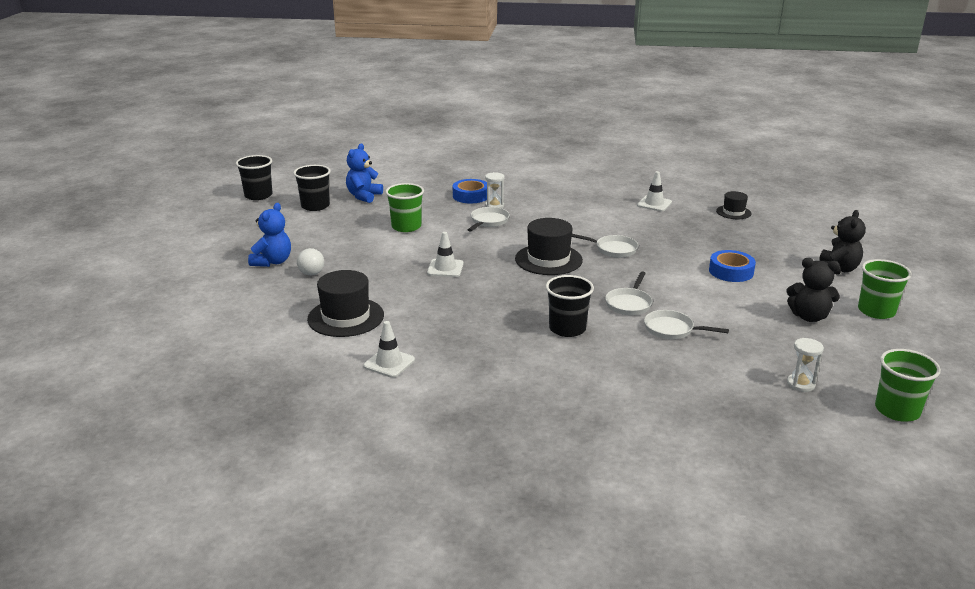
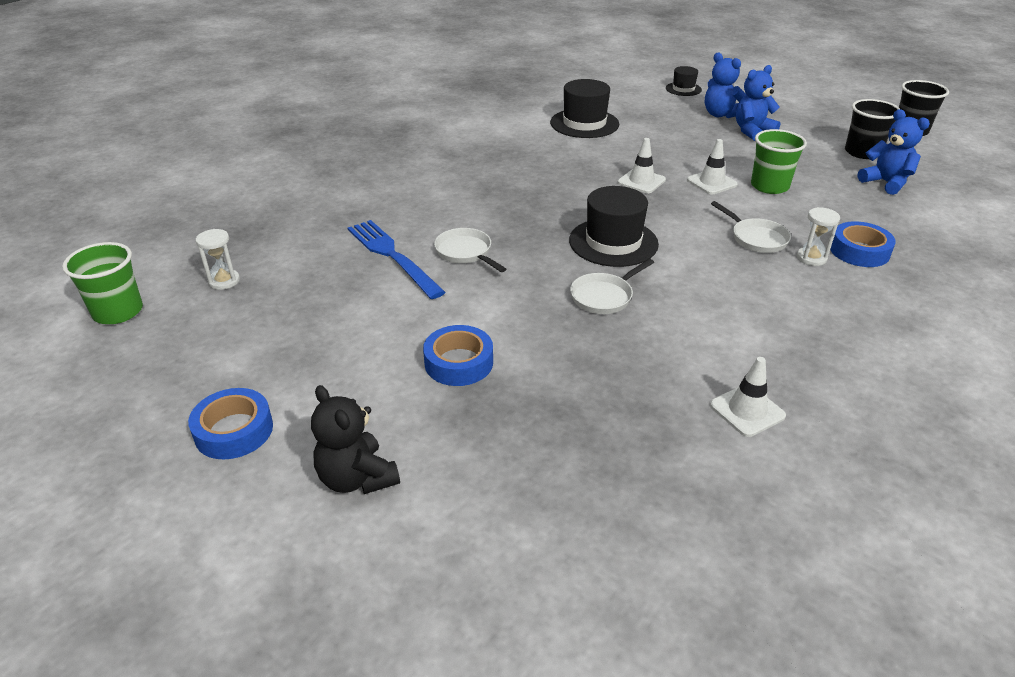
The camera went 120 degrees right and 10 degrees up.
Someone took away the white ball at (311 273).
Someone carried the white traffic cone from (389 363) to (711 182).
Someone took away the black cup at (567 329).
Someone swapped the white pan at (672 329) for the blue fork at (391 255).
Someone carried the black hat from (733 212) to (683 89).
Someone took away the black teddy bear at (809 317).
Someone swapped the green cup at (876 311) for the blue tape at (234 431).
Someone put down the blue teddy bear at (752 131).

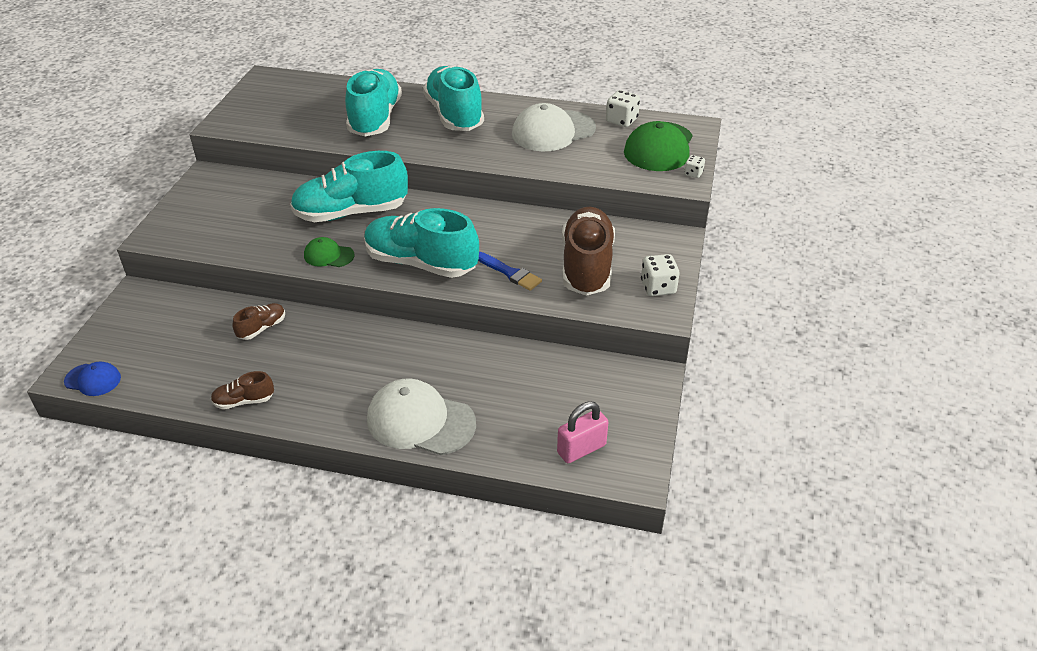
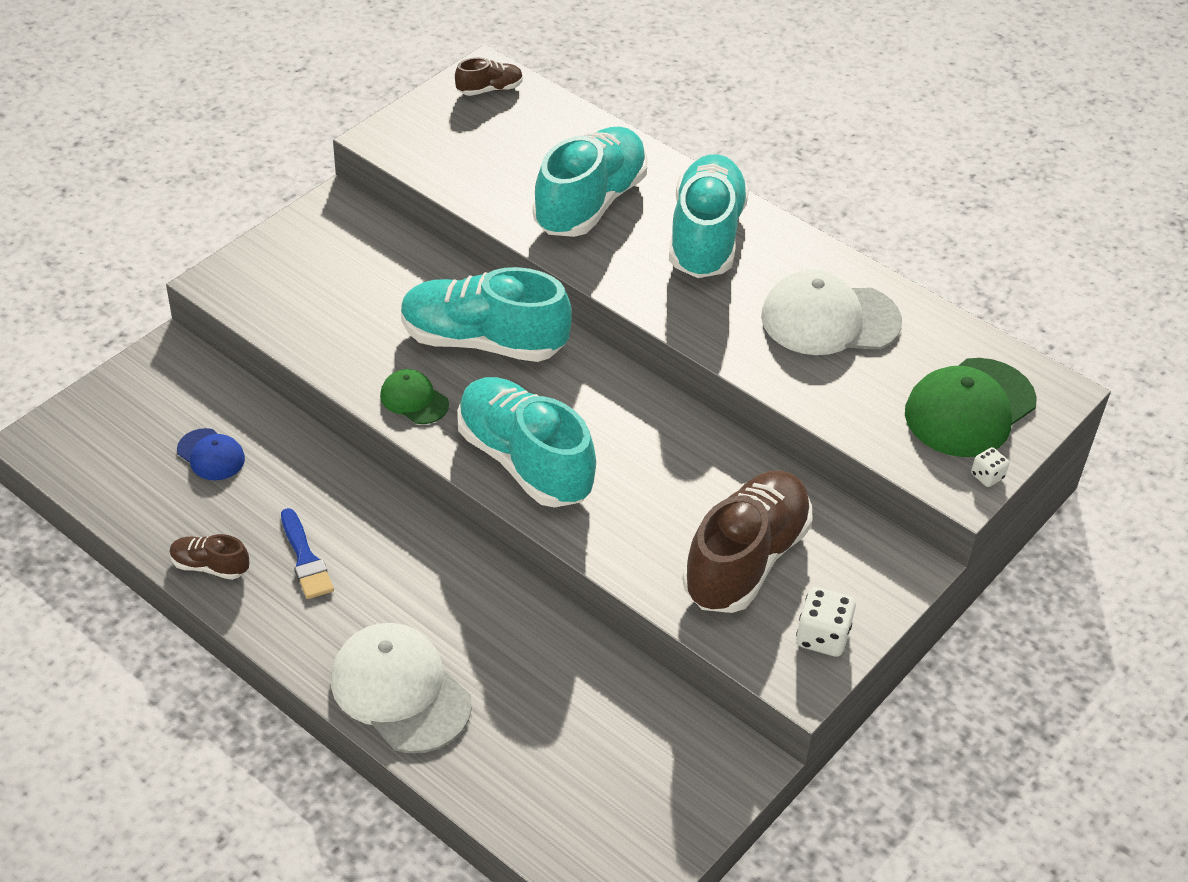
The camera went 25 degrees right and 5 degrees up.
Someone carried the blue cap from (93 380) to (211 455).
Someone carried the brown shoe from (262 328) to (489 89).
Someone carried the blue brush from (510 273) to (305 559).
Someone took away the pink padlock at (581 449).
Someone took away the white dice at (621 120).

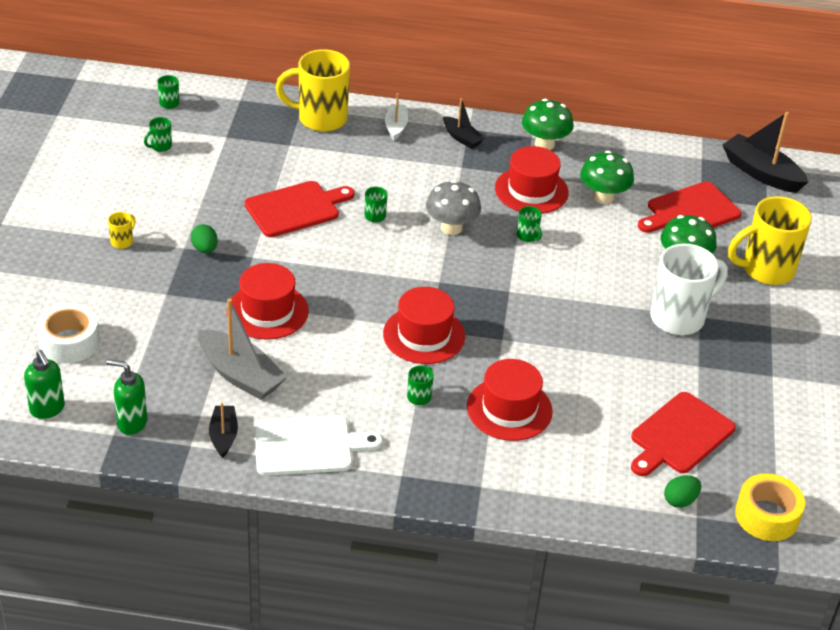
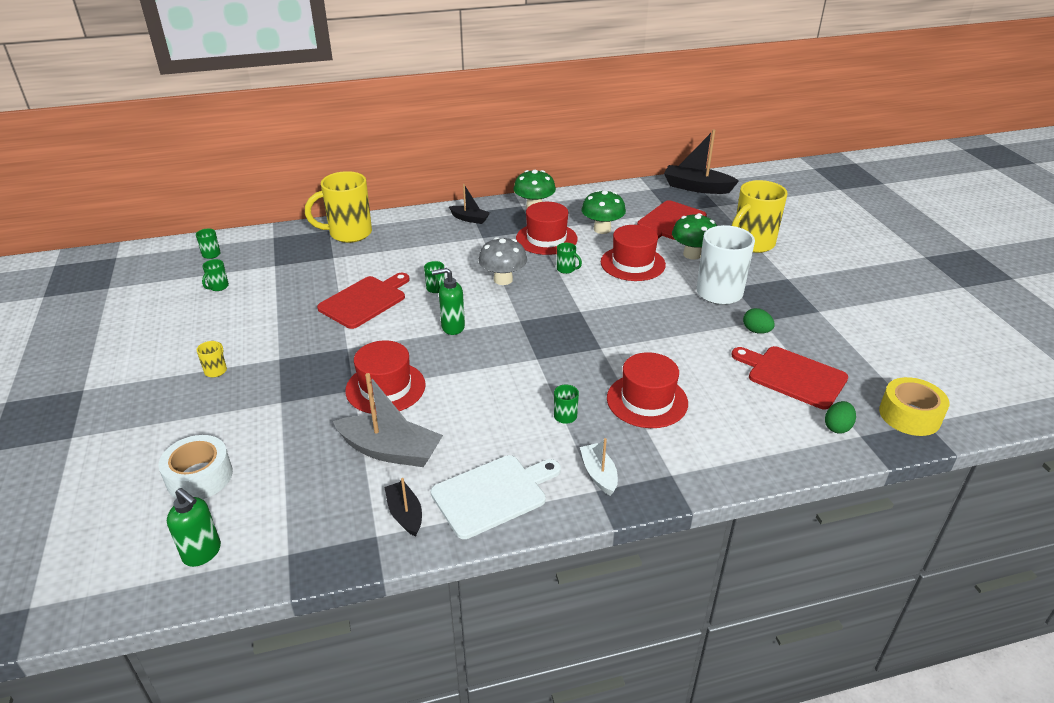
The camera went 20 degrees left and 5 degrees down.
Someone carried the green soap dispenser from (131 423) to (452 327).
Someone carried the green egg from (204 249) to (756 331).
Someone carried the red hat from (424 335) to (632 263).
Someone carried the white boat from (396 126) to (599 474).
Someone rotated the red cutting board at (679 435) by 105 degrees clockwise.

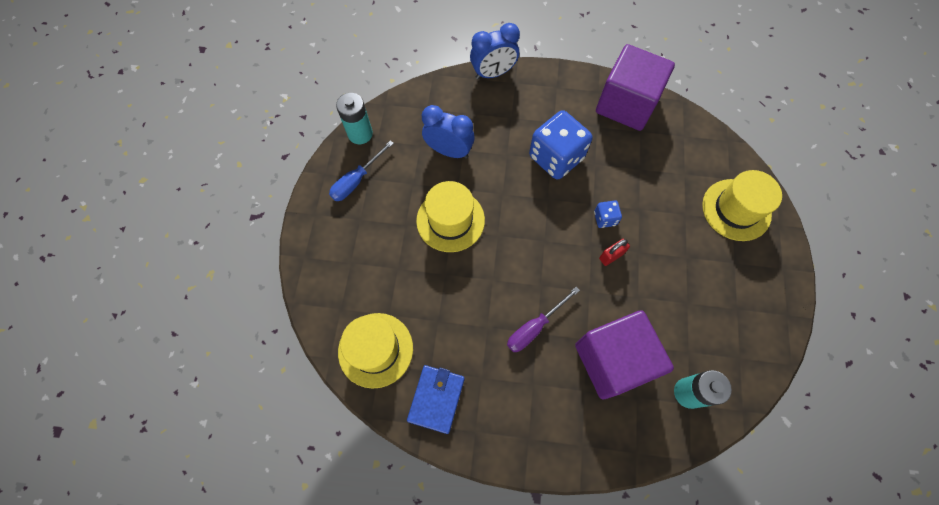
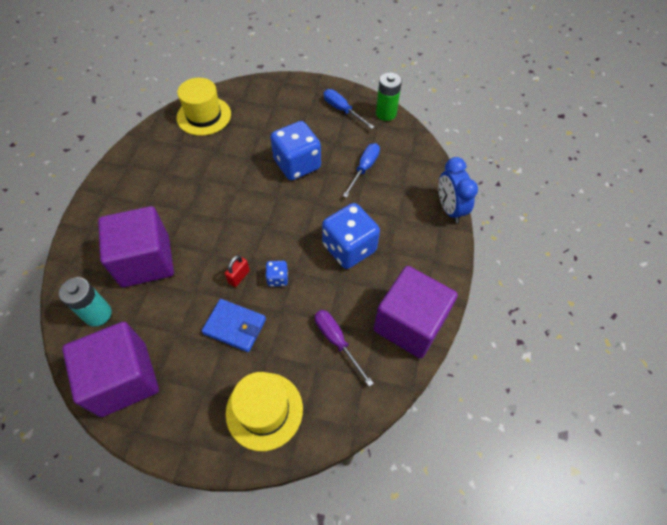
The camera went 95 degrees right and 10 degrees down.
Someone repainted the turquoise battery at (360 134), which became the green battery at (386 113).
Someone carried the blue wallet from (436 399) to (235 326).
Someone swapped the yellow hat at (450 220) for the blue dice at (297 164).
Someone swapped the blue clock at (449 151) for the blue screwdriver at (364 169).
Someone carried the purple screwdriver from (534 327) to (337 341).
Someone rotated the red padlock at (611 256) by 60 degrees clockwise.
Someone put down the purple cube at (123 379).

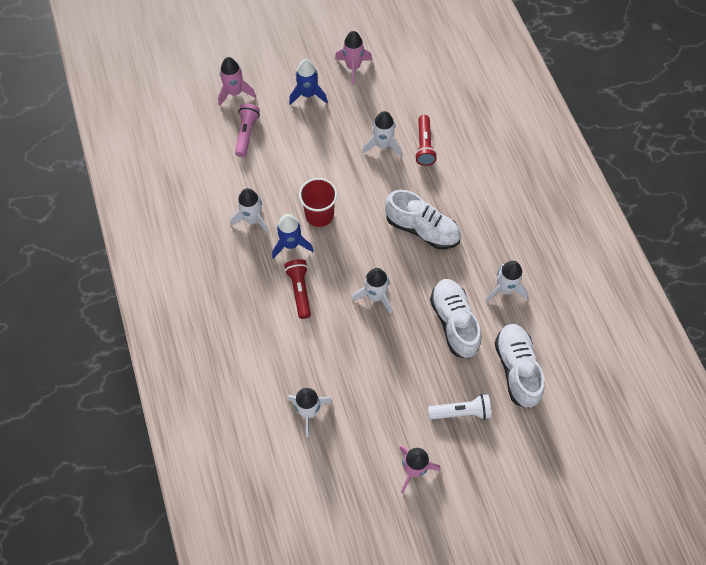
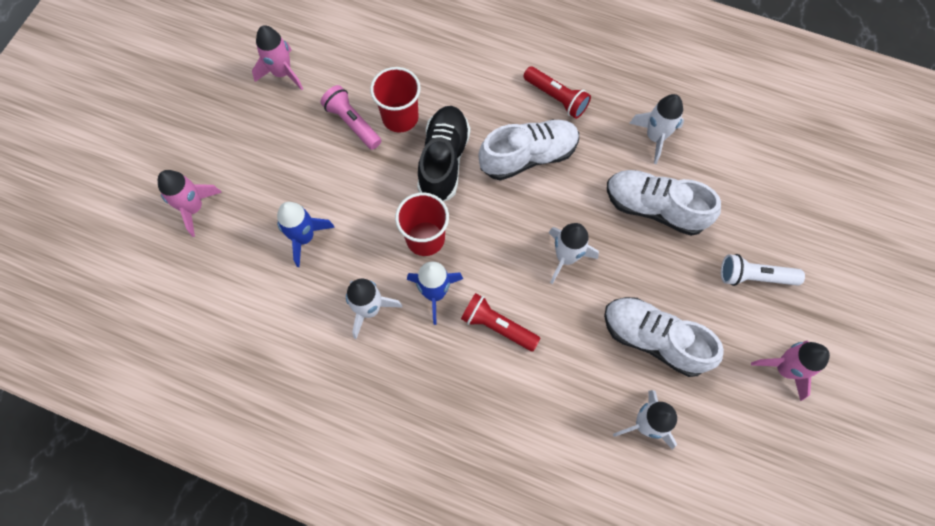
The camera went 50 degrees left and 5 degrees up.
Someone carried the pink flashlight from (246 134) to (352 123).
Someone carried the blue rocket from (308 94) to (304 237).
Someone swapped the white rocket at (382 145) for the red cup at (400 117).
Someone carried the red flashlight from (424 146) to (556 98).
Someone rotated the white flashlight at (461 412) by 120 degrees counterclockwise.
Someone carried the white shoe from (517 369) to (654 339).
Someone put down the black shoe at (443 161).

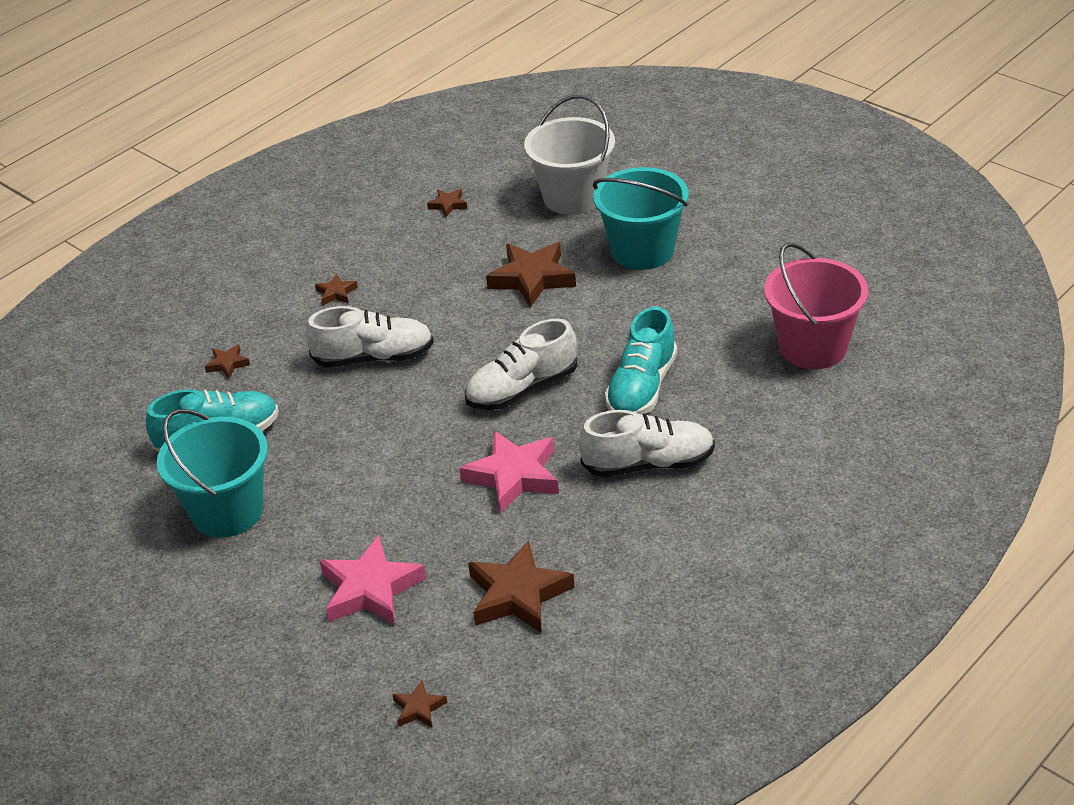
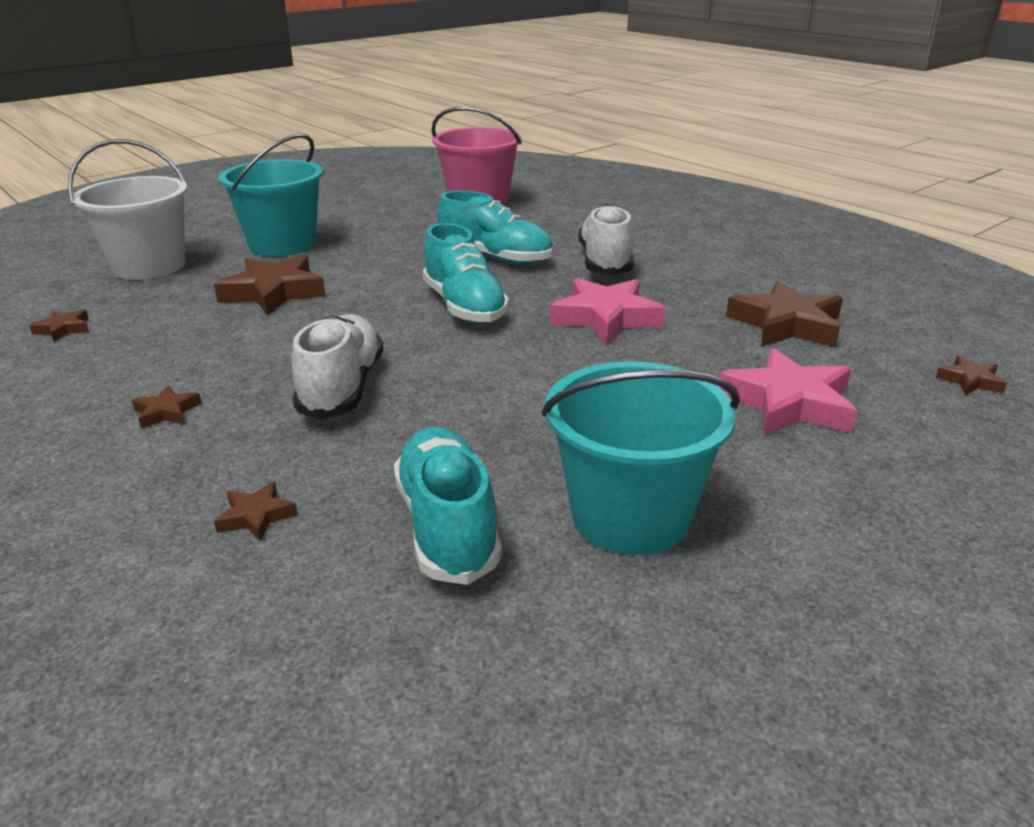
The camera went 85 degrees left and 10 degrees down.
Someone repainted the white shoe at (522 389), which became the turquoise shoe at (464 307).

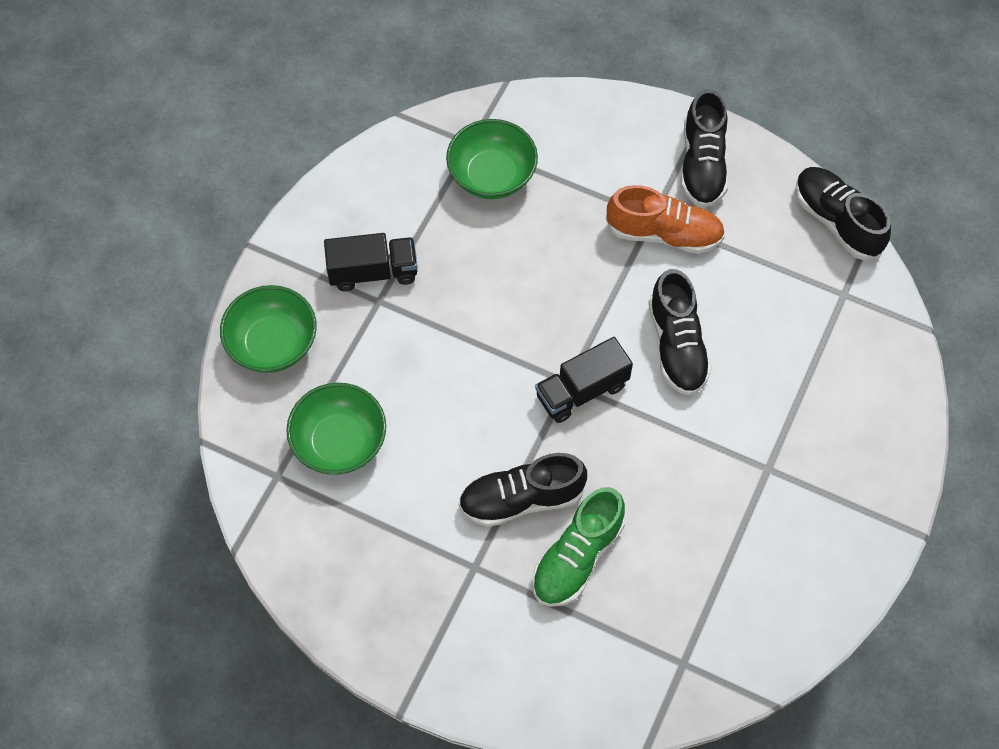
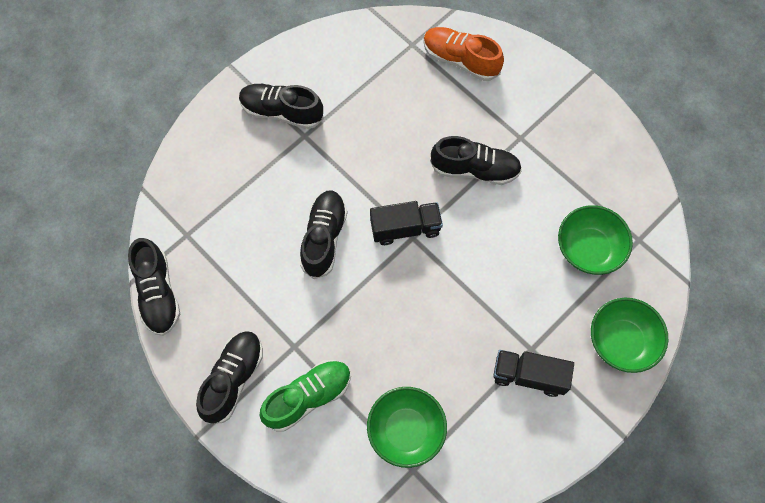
The camera went 160 degrees left and 5 degrees up.
Someone carried the green shoe from (577 557) to (308 397).
Someone carried the orange shoe from (664 233) to (460 60).
Someone put down the black shoe at (282 112).

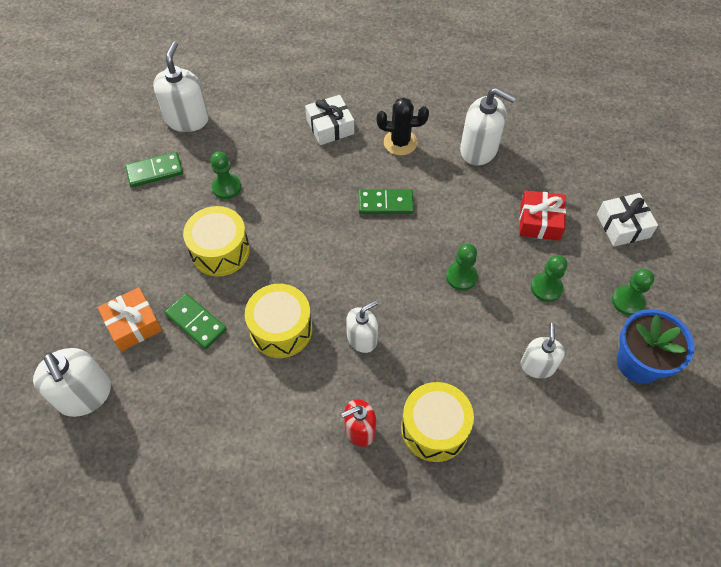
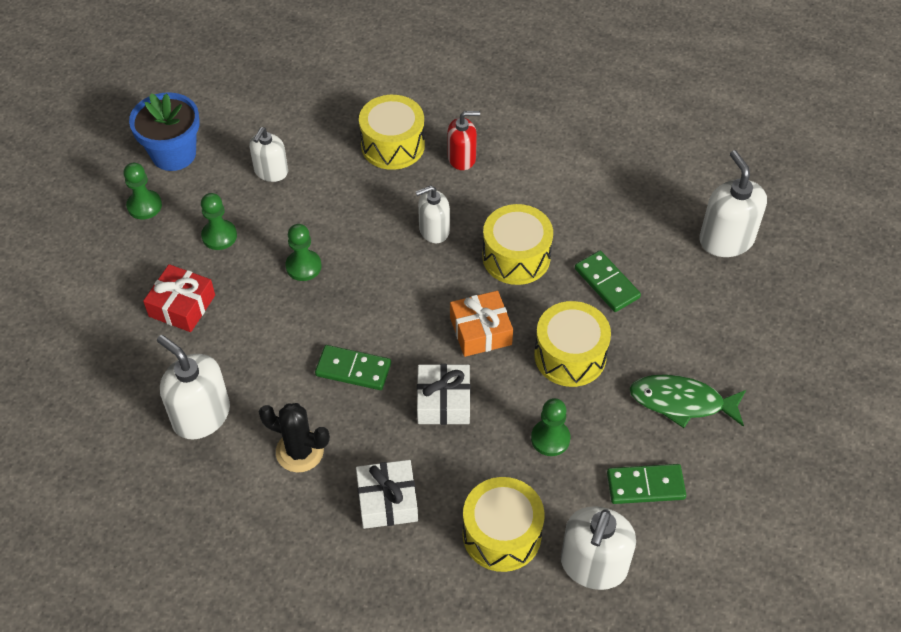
The camera went 165 degrees left and 5 degrees down.
Someone carried the orange gift from (133 324) to (480 331).
Someone carried the white gift from (623 226) to (443 401).
Someone put down the yellow drum at (502 534).
Someone put down the green fish at (682 402).

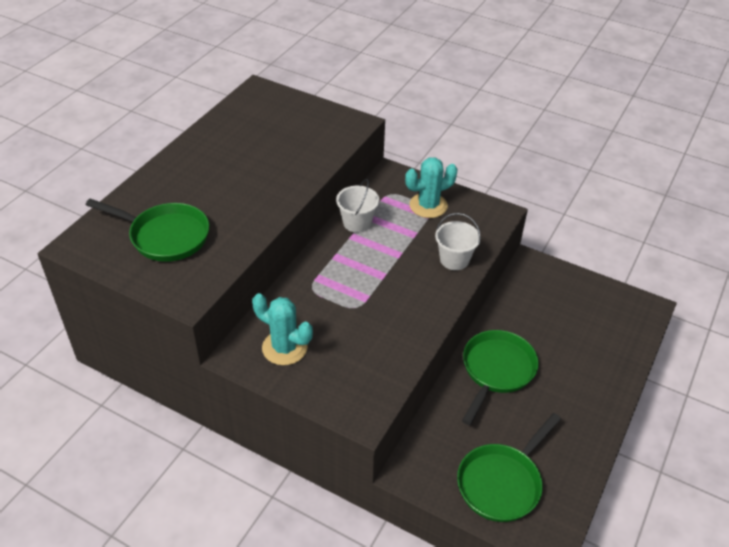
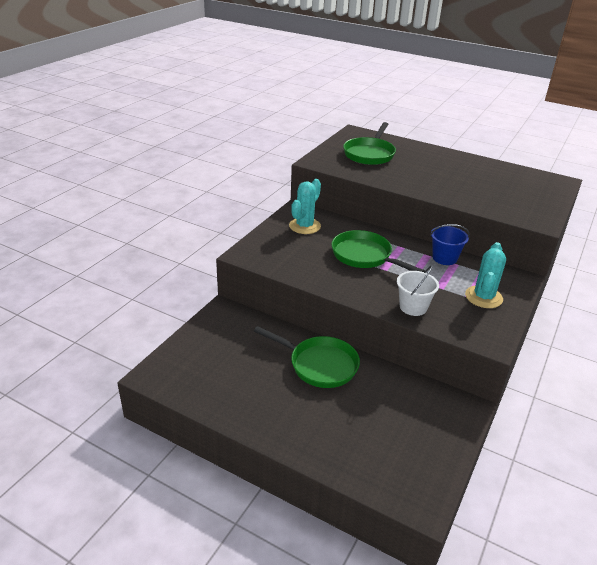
The camera went 90 degrees right and 10 degrees down.
Someone repainted the white bucket at (357 223), which became the blue bucket at (444 258).
Someone rotated the turquoise cactus at (428 206) by 45 degrees clockwise.
Someone carried the green pan from (502 483) to (364 256).

